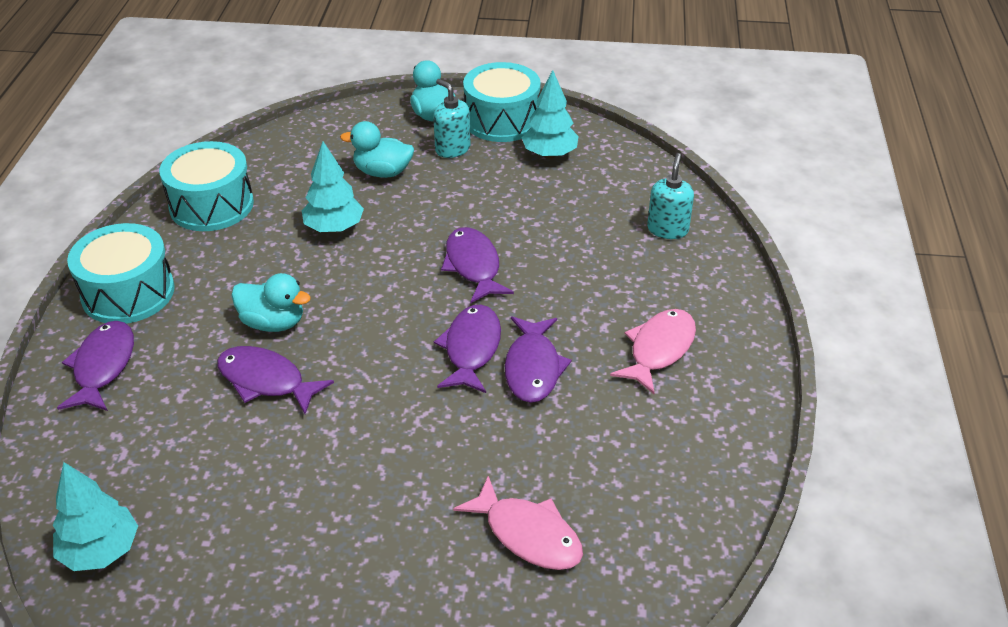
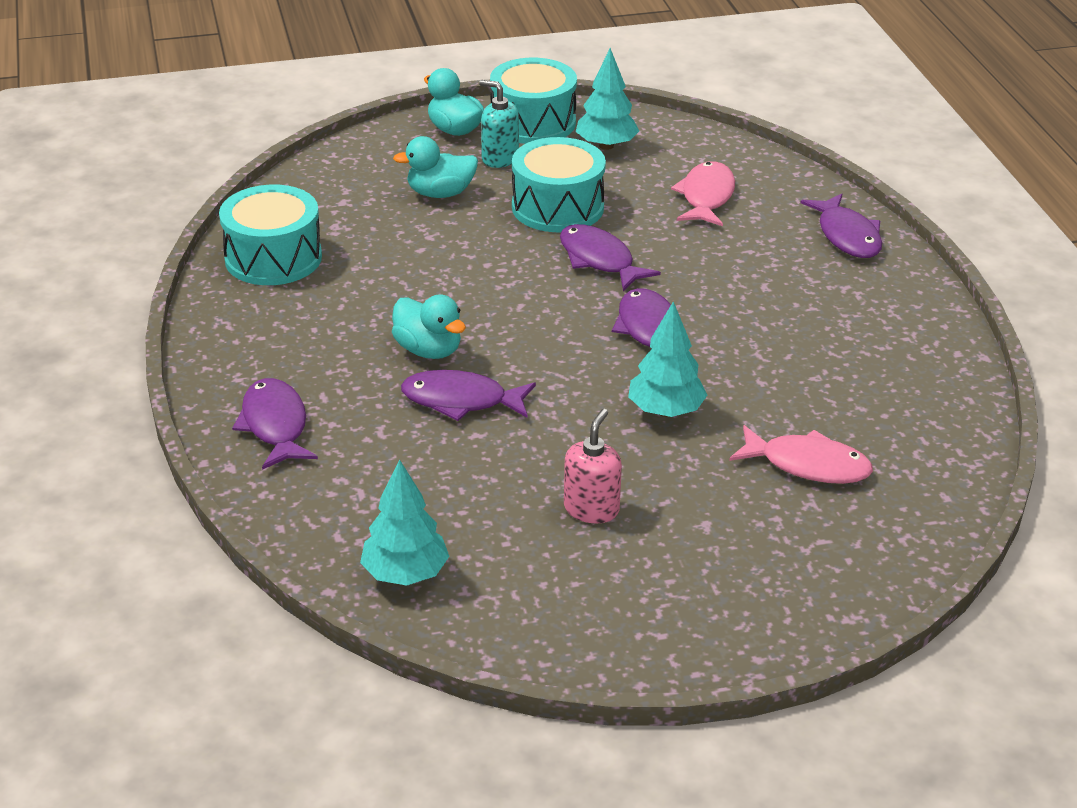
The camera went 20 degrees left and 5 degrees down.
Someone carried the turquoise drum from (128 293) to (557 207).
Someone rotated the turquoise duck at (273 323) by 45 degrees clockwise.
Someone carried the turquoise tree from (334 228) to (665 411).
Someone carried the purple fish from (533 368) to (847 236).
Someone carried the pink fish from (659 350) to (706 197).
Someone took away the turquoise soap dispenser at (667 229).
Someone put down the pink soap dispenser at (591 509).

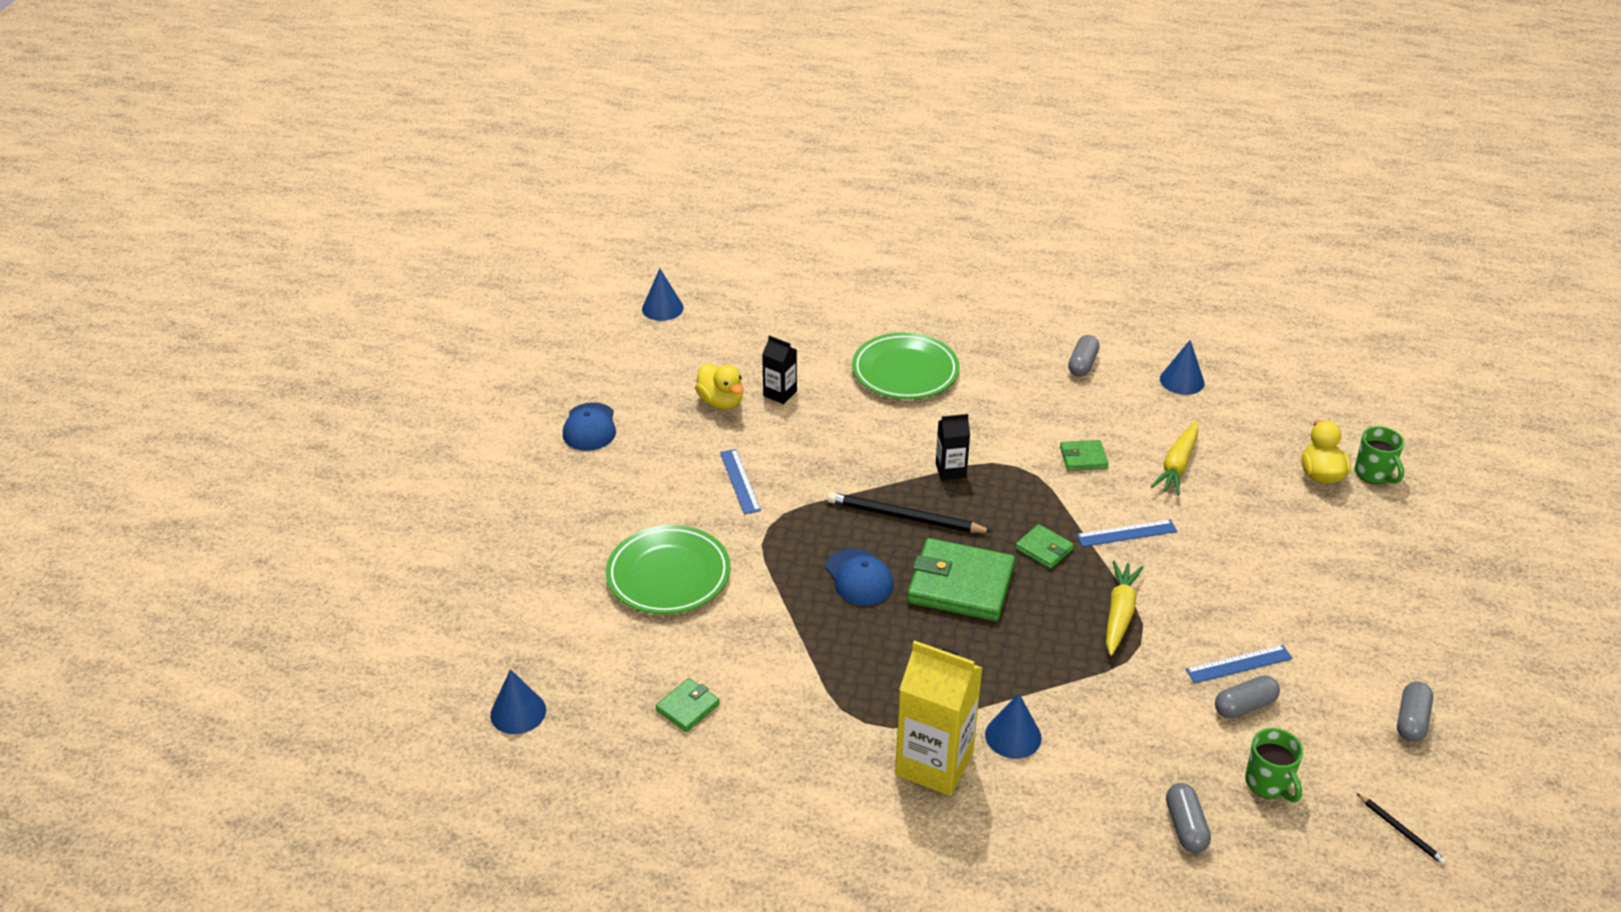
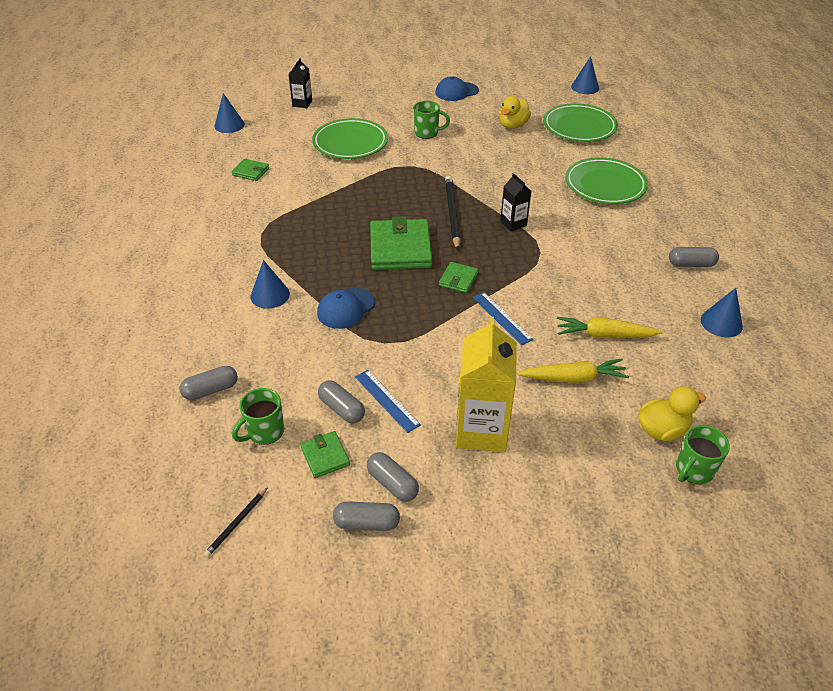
The camera went 70 degrees right and 5 degrees up.
Someone took away the blue ruler at (739 481).
Someone carried the black carton from (780 393) to (302 103).
Someone carried the blue cap from (859 577) to (346 308).
Someone carried the yellow carton from (934 764) to (481 430).
Someone carried the green wallet from (1083 458) to (325 456).
Someone carried the yellow carrot from (1119 613) to (573 378).
Someone put down the grey capsule at (392 484).
Someone put down the green mug at (427 133).
Someone put down the green plate at (579 127).

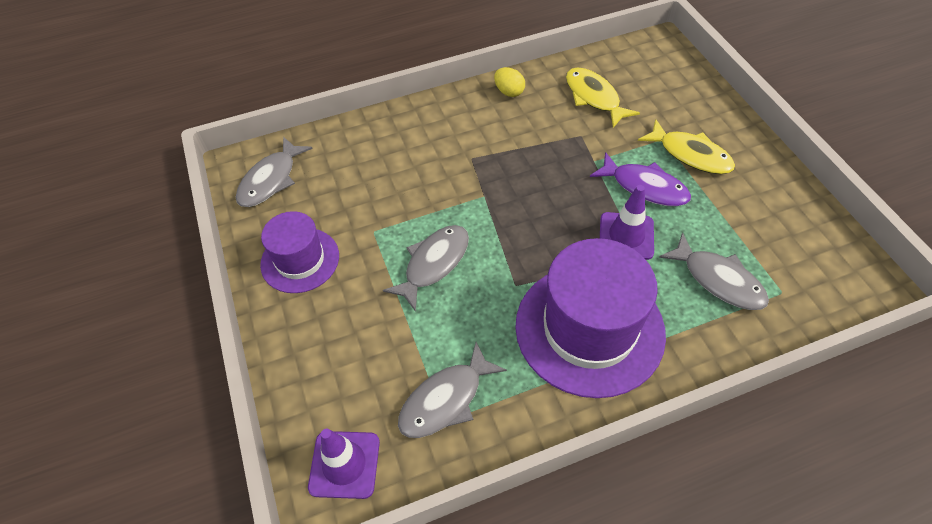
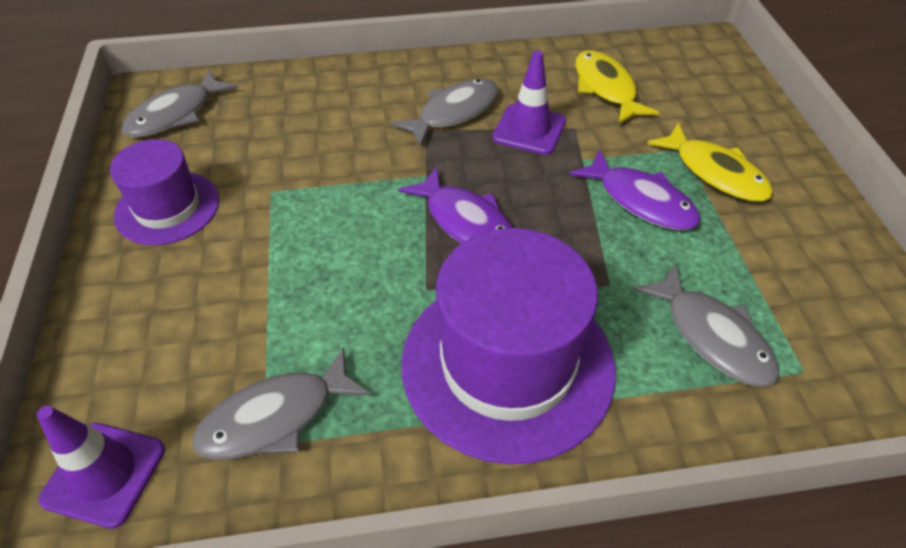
The camera went 10 degrees right and 5 degrees down.
Someone carried the grey fish from (434 264) to (454 112).
Someone took away the yellow egg at (509 92).
Someone carried the purple traffic cone from (626 236) to (529 129).
Someone put down the purple fish at (466 222).

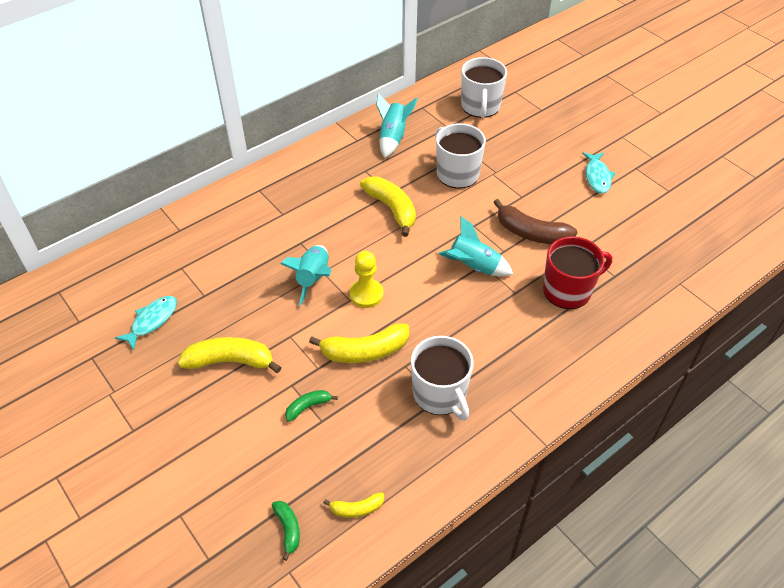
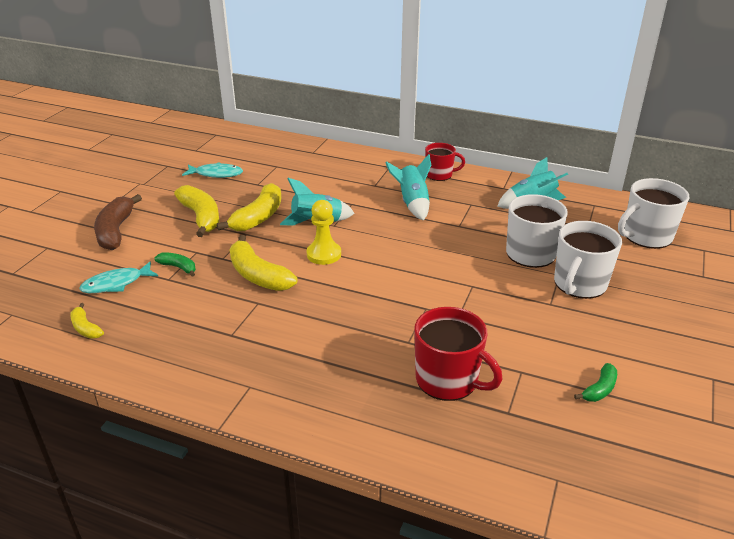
The camera went 60 degrees right and 15 degrees down.
Someone carried the green banana from (288 529) to (599 389).
Someone carried the yellow banana from (392 209) to (258 217).
Someone carried the white mug from (440 394) to (579 284).
Someone carried the turquoise rocket from (473 267) to (412 203).
Someone carried the brown banana from (531 233) to (116 231).
Someone carried the turquoise fish from (597 177) to (116 284).
Someone put down the red mug at (439 175).

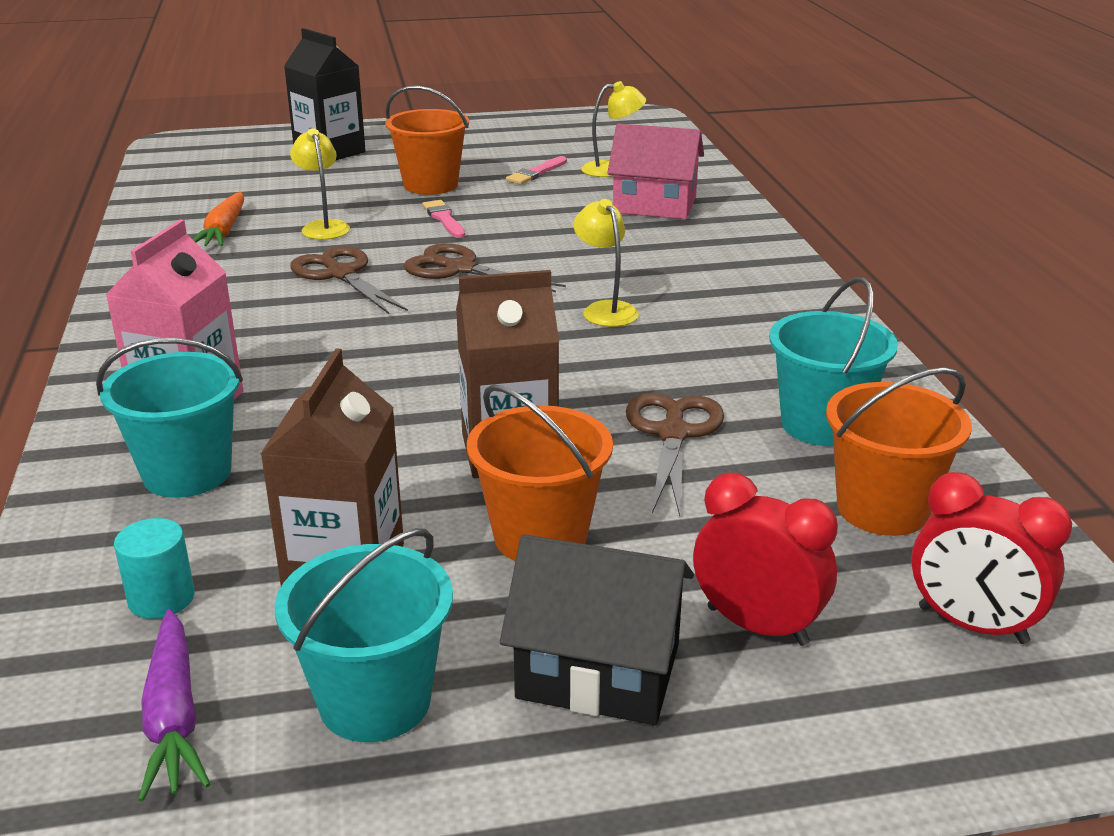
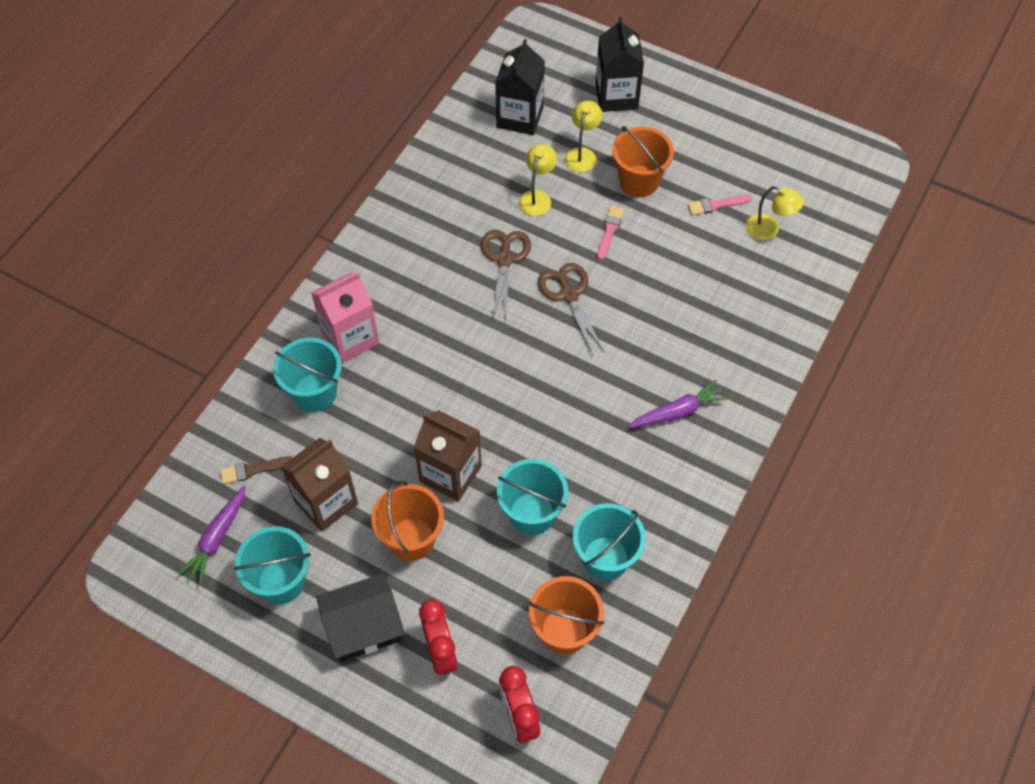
The camera went 40 degrees right and 30 degrees up.
Someone swapped the turquoise cylinder at (161 598) for the brown brush at (253 470).
Someone took away the orange carrot at (223 231).
Someone rotated the black house at (598 671) by 75 degrees counterclockwise.
Someone carried the yellow lamp from (605 309) to (582 154).
Someone took away the pink house at (654 205).
Someone swapped the brown scissors at (673 434) for the turquoise bucket at (532 514).
Someone put down the black carton at (520 117).
Someone put down the purple carrot at (677 412).

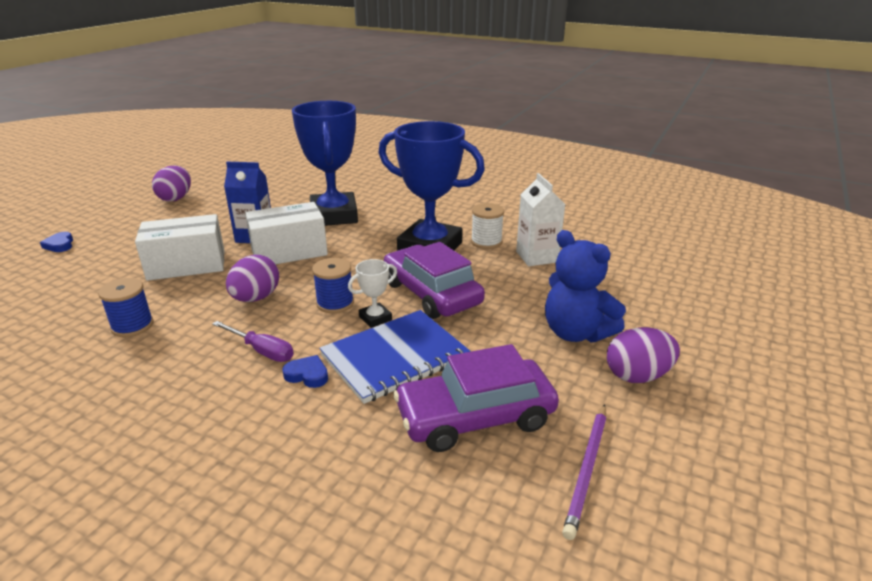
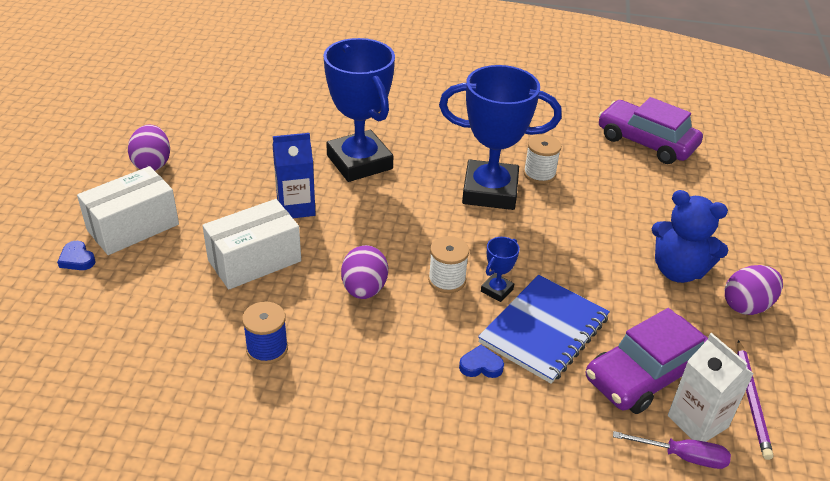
The camera went 20 degrees left and 10 degrees up.
Someone carried the purple screwdriver from (262 351) to (682 456).
Someone carried the white box from (289 252) to (133 227).
Someone repainted the blue spool at (335 303), which became the white spool at (447 280).
Someone repainted the white trophy at (375 318), which became the blue trophy at (497 290).
Someone carried the purple car from (431 293) to (646 142).
Someone carried the white carton from (536 257) to (697 421).

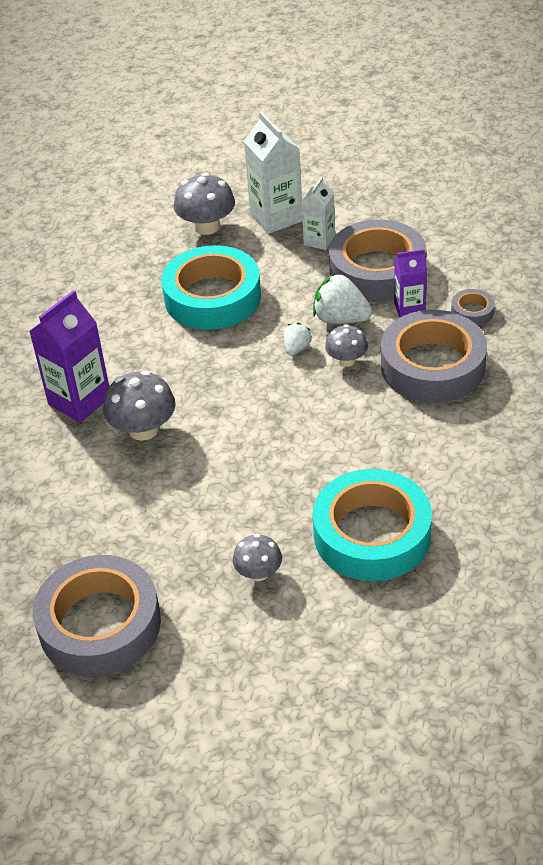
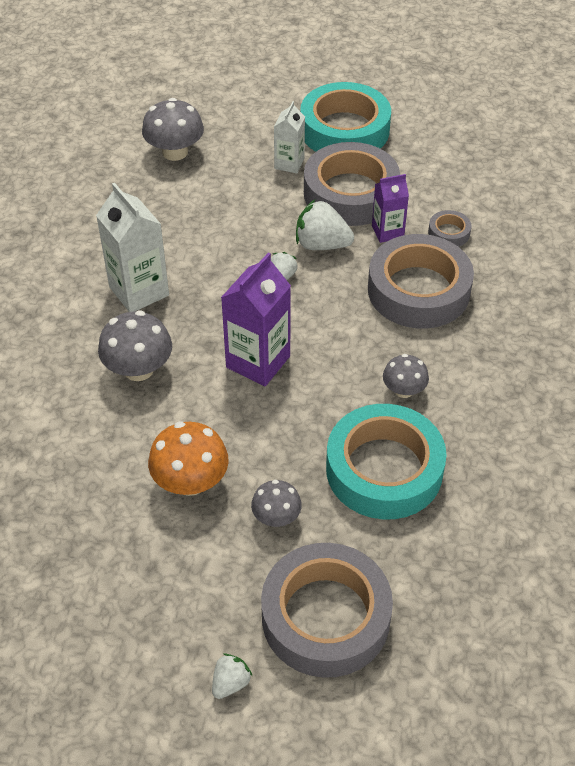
The camera went 10 degrees left and 5 degrees up.
Someone carried the purple carton from (79 400) to (258 362).
Someone carried the grey tape from (100 624) to (325 617).
Someone carried the turquoise tape from (212 297) to (344 130).
Someone carried the white carton from (276 217) to (139 291).
Someone carried the grey mushroom from (346 360) to (404 390).
Someone put down the orange mushroom at (190 481).
Someone put down the white strawberry at (230 683).

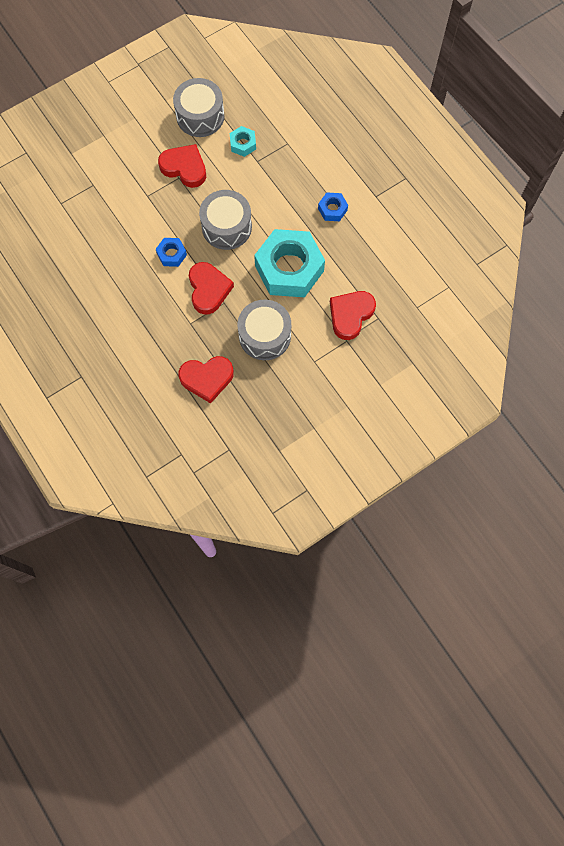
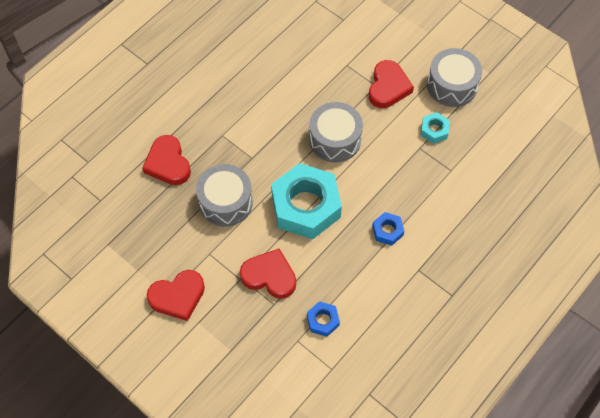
The camera went 75 degrees right and 10 degrees down.
Someone carried the blue nut from (171 254) to (323 321).
Someone carried the red heart from (208 289) to (178 296).

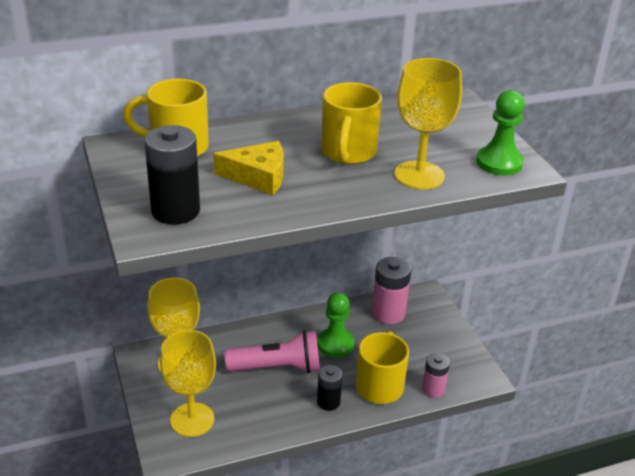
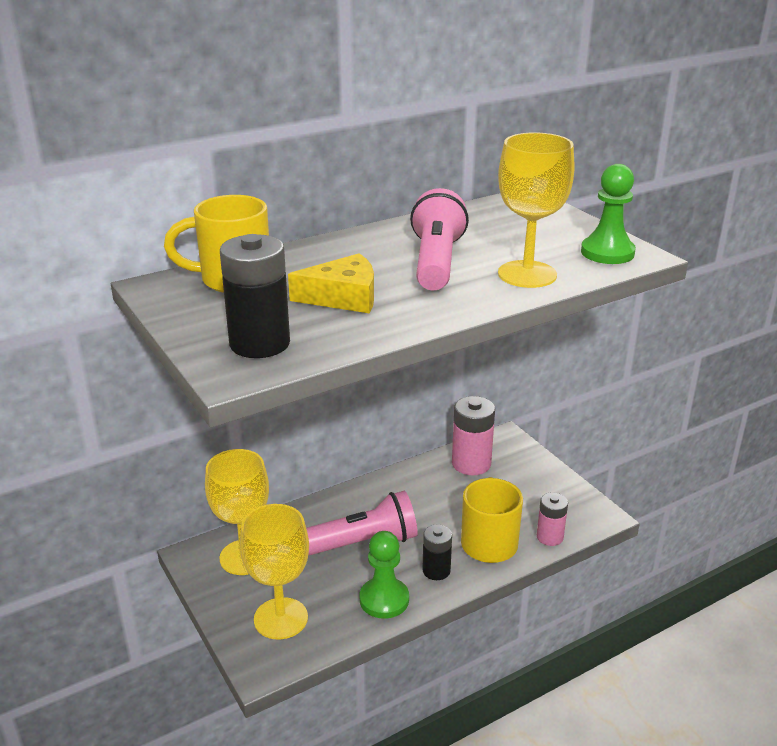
The camera went 10 degrees left and 5 degrees down.
Someone carried the green pawn from (335 344) to (384 600).
Someone swapped the yellow mug at (348 153) for the pink flashlight at (436 262).

